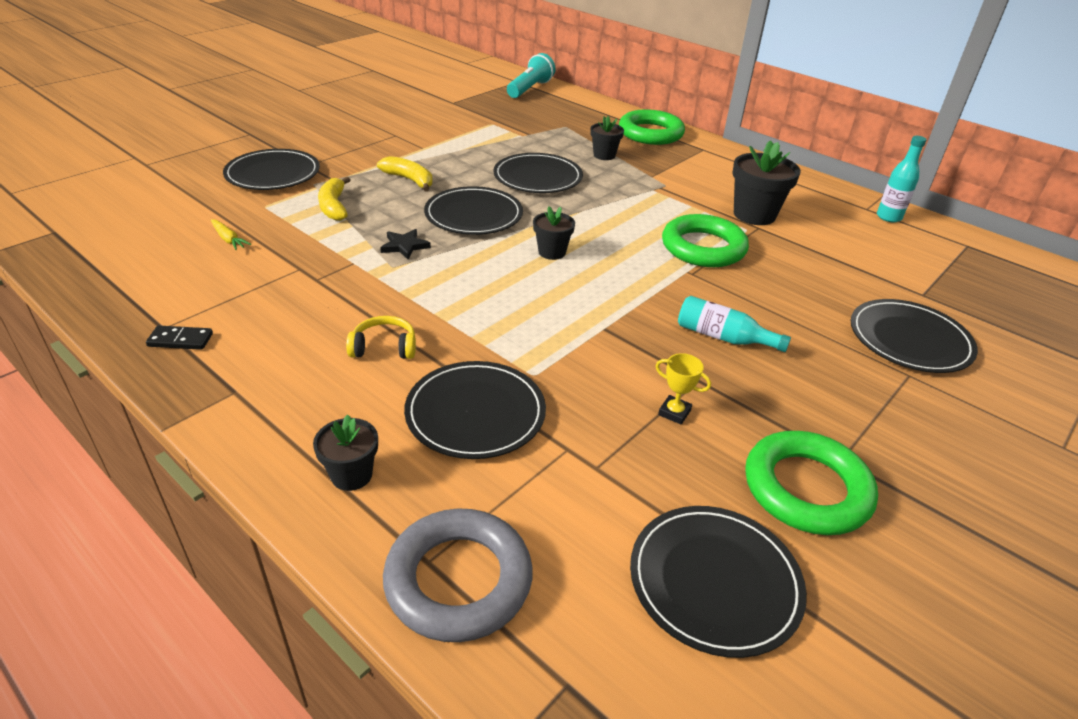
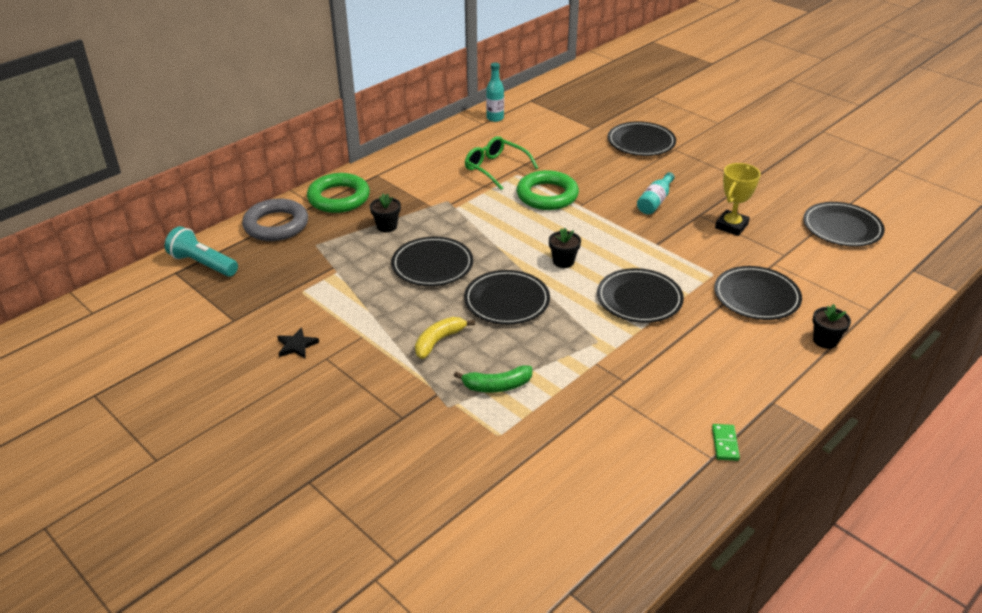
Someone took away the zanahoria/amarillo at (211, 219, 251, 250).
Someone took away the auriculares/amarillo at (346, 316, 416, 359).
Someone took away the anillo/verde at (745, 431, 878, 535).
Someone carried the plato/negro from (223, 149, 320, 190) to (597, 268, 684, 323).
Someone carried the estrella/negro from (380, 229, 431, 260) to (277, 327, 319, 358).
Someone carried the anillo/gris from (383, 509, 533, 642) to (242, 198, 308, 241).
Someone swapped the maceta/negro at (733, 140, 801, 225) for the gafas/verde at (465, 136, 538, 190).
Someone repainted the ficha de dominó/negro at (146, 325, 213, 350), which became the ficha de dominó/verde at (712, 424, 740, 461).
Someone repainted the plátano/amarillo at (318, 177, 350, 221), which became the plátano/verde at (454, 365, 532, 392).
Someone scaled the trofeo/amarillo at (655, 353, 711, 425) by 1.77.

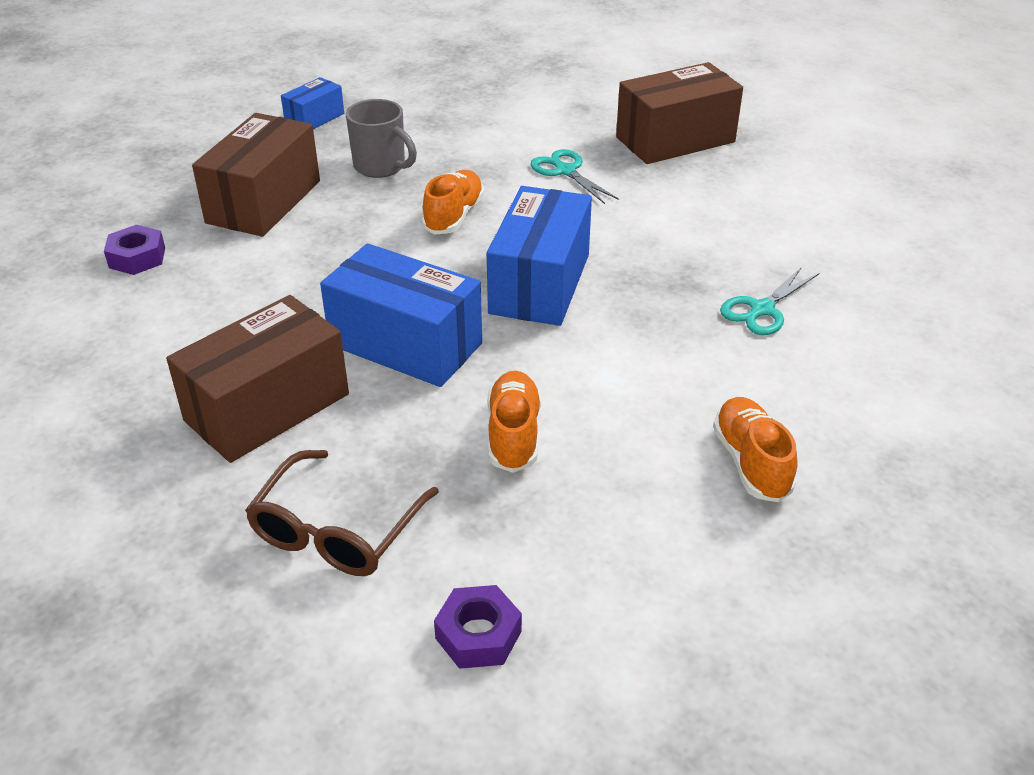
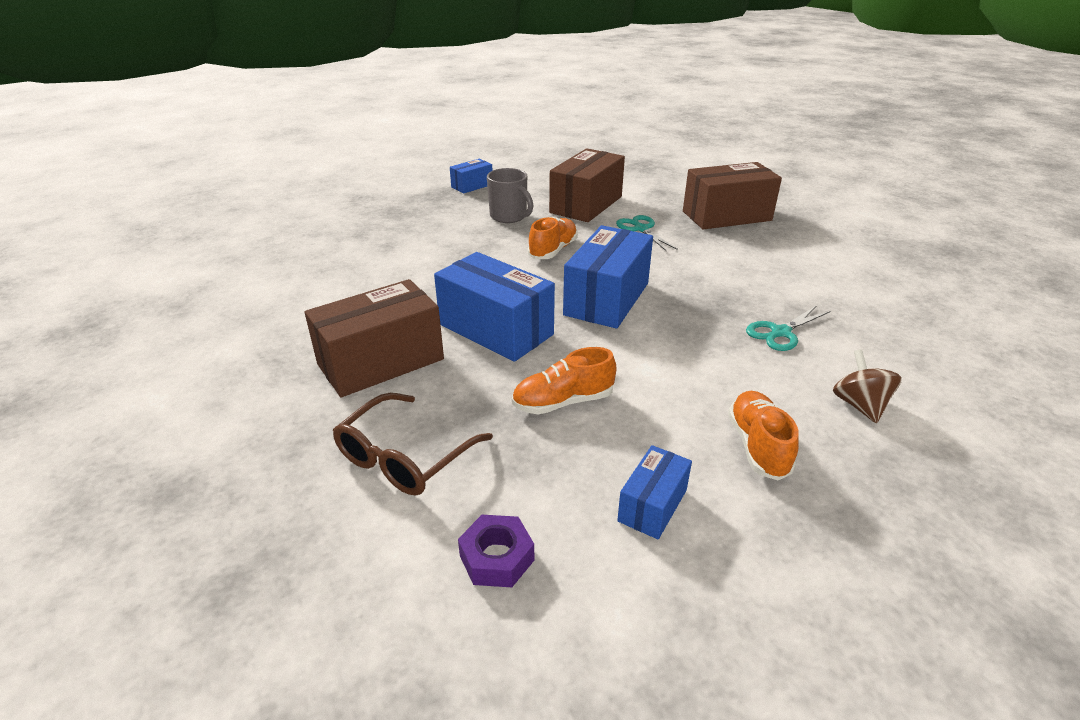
Someone took away the tuerca/morado at (104, 225, 165, 275).
Someone put down the caja/azul at (617, 445, 692, 539).
Someone put down the peonza/marrón at (833, 349, 902, 423).
Someone carried the caja/marrón from (192, 113, 320, 237) to (549, 148, 625, 222).
Someone rotated the zapato/naranja at (487, 371, 541, 473) by 120 degrees counterclockwise.

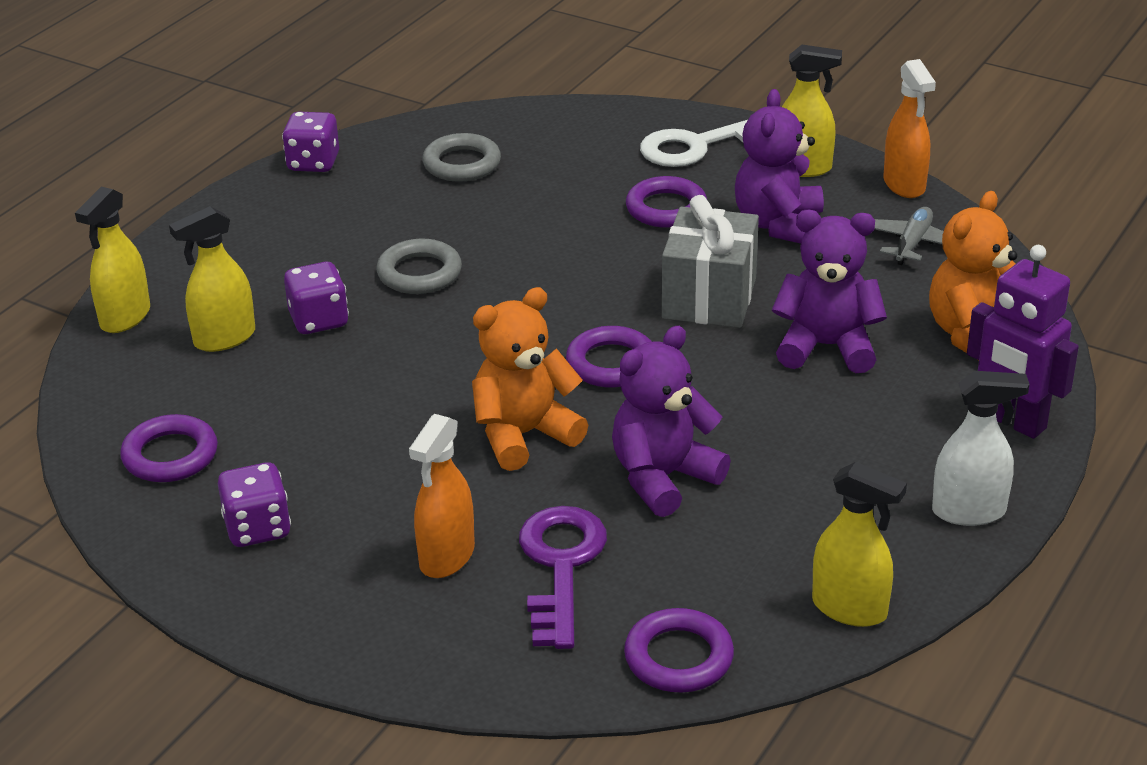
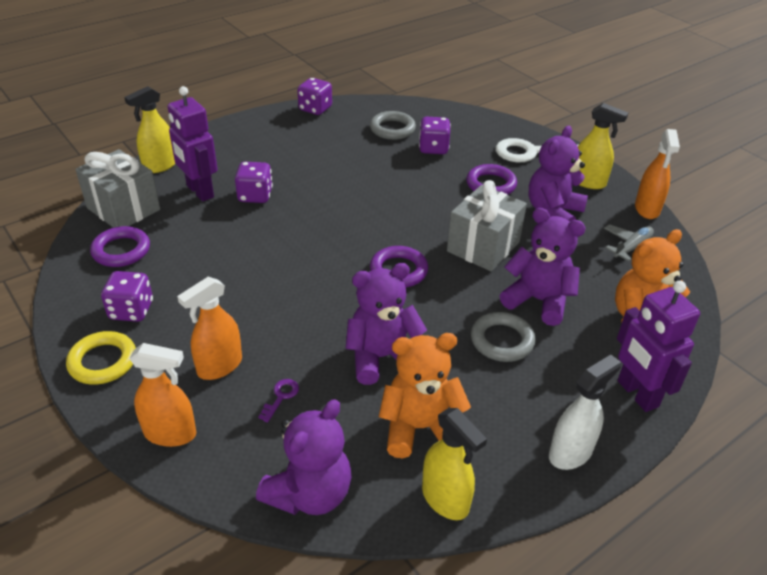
Someone put down the anillo/amarillo at (66, 331, 136, 385).
Someone put down the regalo/gris at (75, 149, 160, 228).
Someone put down the pulverizador/naranja at (129, 343, 196, 447).
Someone put down the dado/morado at (419, 117, 451, 154).
Someone carried the anillo/gris from (376, 239, 462, 294) to (471, 312, 536, 362).
Someone carried the osito/naranja from (472, 287, 588, 471) to (379, 333, 471, 458).
Someone swapped the pulverizador/amarillo at (169, 206, 255, 352) for the robot/morado at (167, 86, 217, 202).
Someone swapped the anillo/morado at (624, 608, 734, 692) for the osito/morado at (256, 399, 351, 515).
Someone rotated the pulverizador/blanco at (932, 371, 1029, 526) by 60 degrees counterclockwise.
Someone scaled the llave/morado at (519, 506, 607, 649) by 0.42.

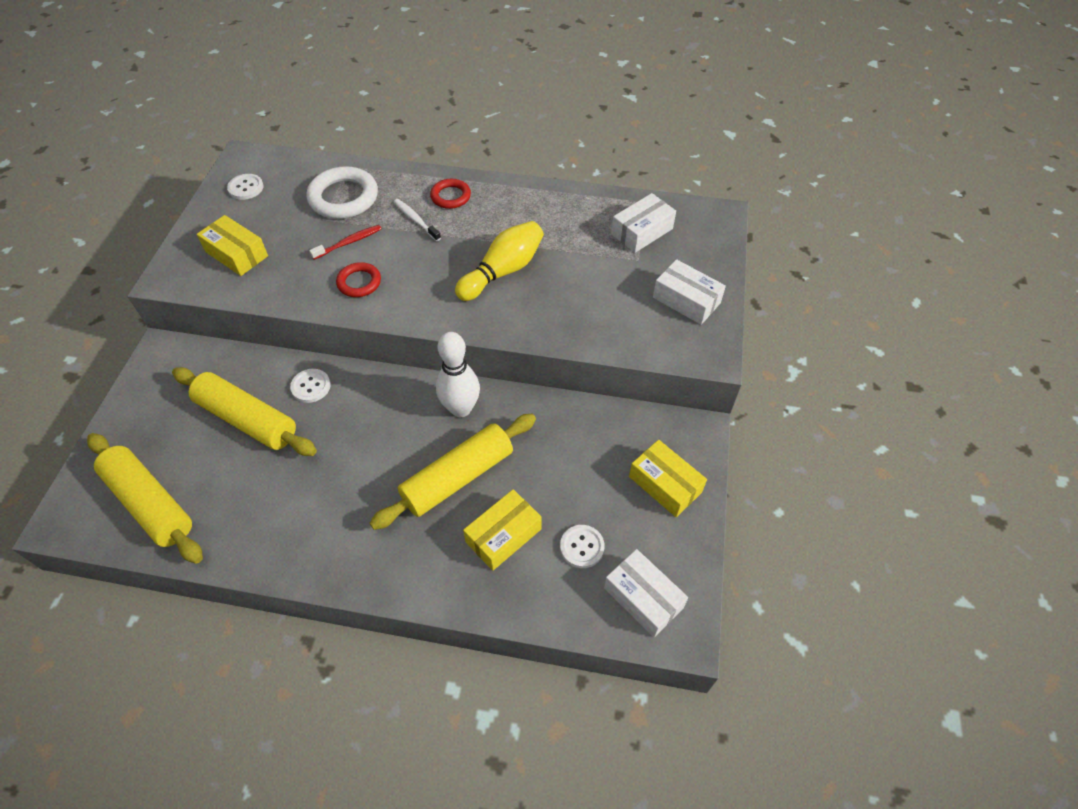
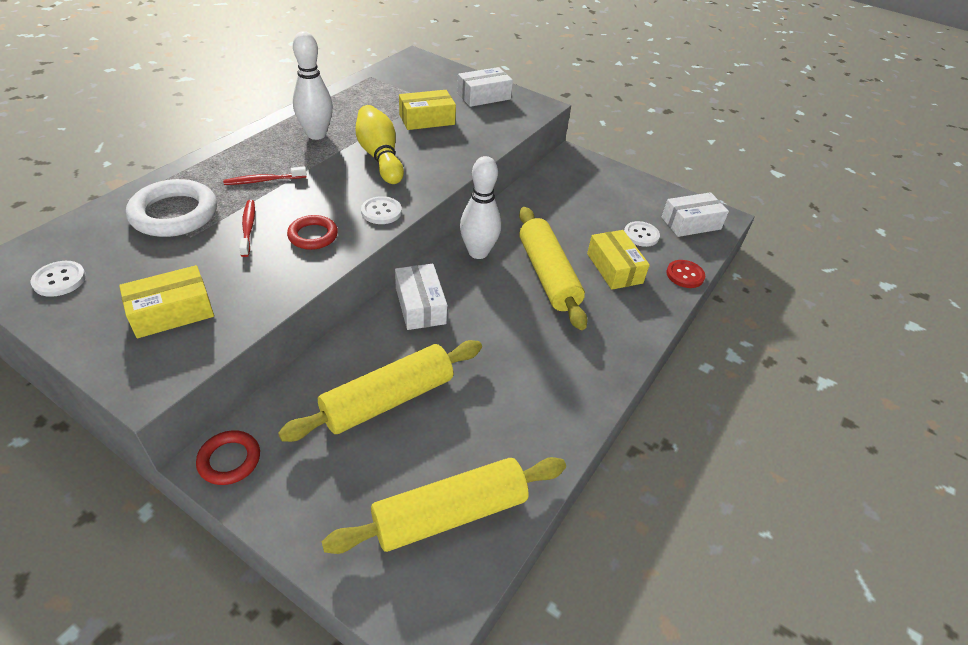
Someone put down the bolo/blanco at (293, 31, 333, 140).
Someone put down the botón/rojo at (666, 260, 705, 288).
Someone carried the botón/blanco from (290, 369, 331, 403) to (361, 196, 402, 224).
Someone carried the anillo/rojo from (430, 179, 471, 209) to (196, 430, 260, 485).
Someone carried the caja/blanco from (611, 193, 676, 253) to (395, 264, 447, 330).
Someone carried the caja/amarillo from (629, 440, 707, 517) to (399, 90, 456, 130).
Someone repainted the cepillo de dientes/blanco at (394, 199, 441, 241), which became the cepillo de dientes/rojo at (223, 166, 307, 185).

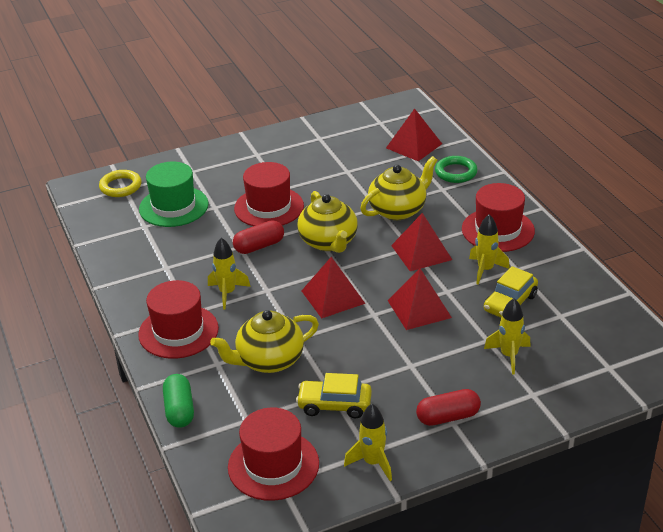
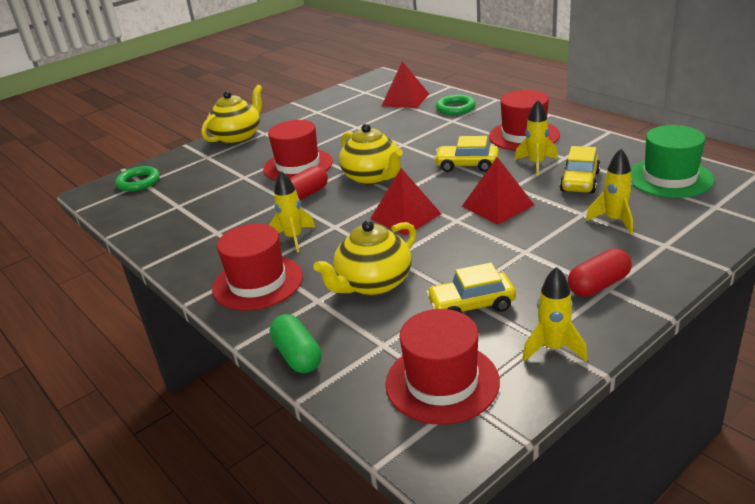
Someone carried the sombrero/verde from (139, 162, 209, 227) to (631, 125, 714, 198).
Someone carried the tetera/amarillo from (360, 156, 437, 220) to (201, 85, 263, 144).
Someone swapped the pirámide/rojo at (391, 213, 452, 271) for the coche/amarillo at (434, 136, 499, 172).
Someone repainted the anillo/amarillo at (99, 170, 142, 197), which became the anillo/verde at (115, 166, 160, 192).

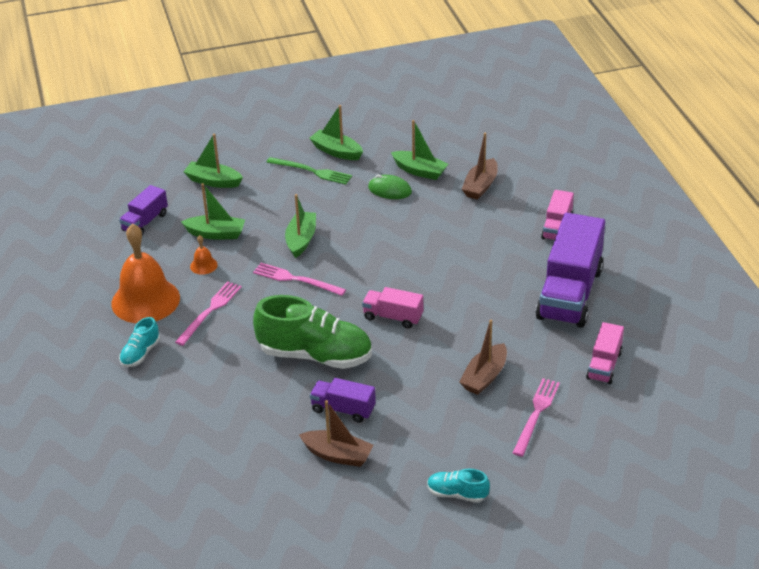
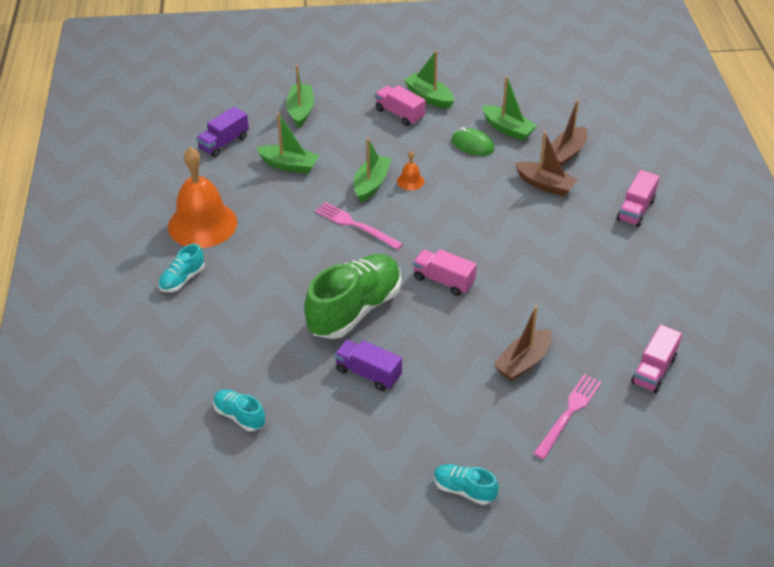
Someone took away the tenedor/rosa at (175, 282, 242, 346).
Someone took away the camión/morado at (536, 213, 605, 328).
Someone put down the zapato/turquesa at (213, 389, 265, 431).
Someone carried the campana/naranja from (190, 235, 218, 275) to (397, 151, 424, 190).
Someone carried the barco/marrón from (299, 400, 374, 467) to (515, 132, 578, 196).
Someone swapped the tenedor/verde at (267, 157, 352, 185) for the camión/rosa at (375, 85, 426, 126).
Someone rotated the barco/verde at (184, 133, 243, 188) by 60 degrees clockwise.
Someone rotated the zapato/verde at (253, 295, 372, 369) by 75 degrees counterclockwise.

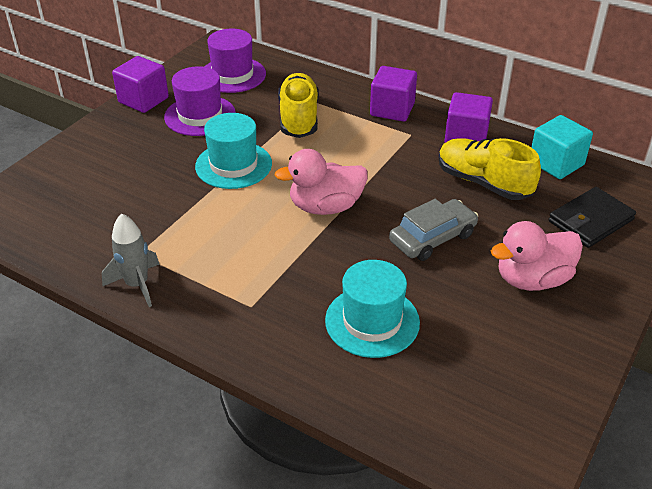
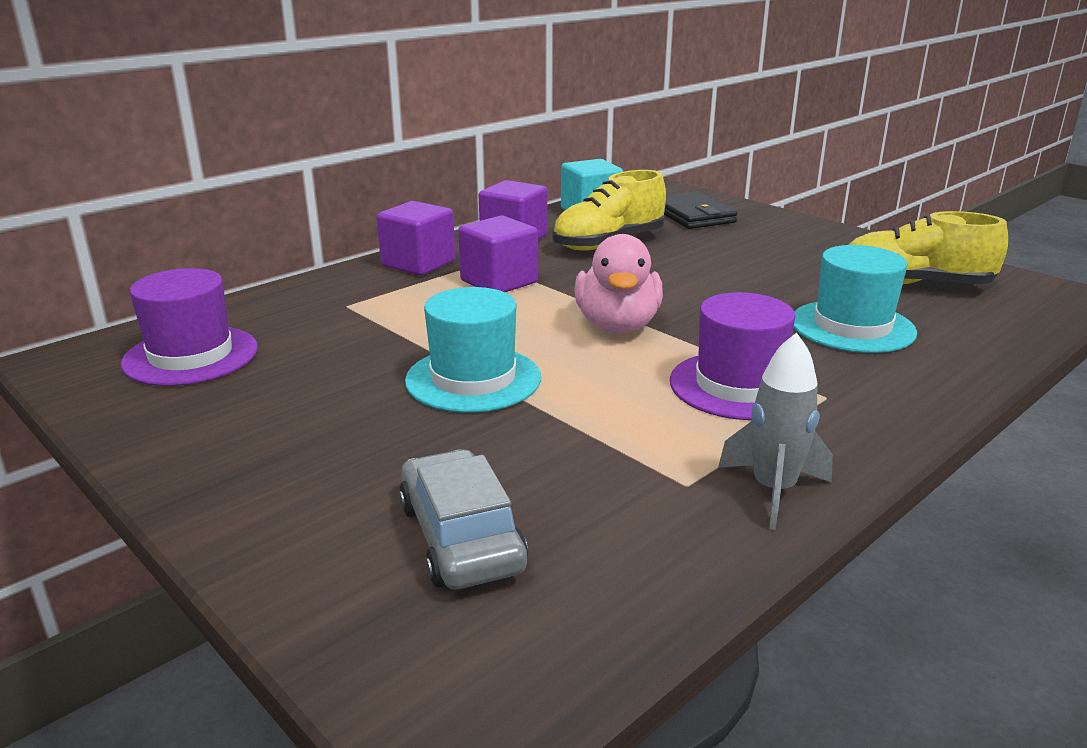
Someone took away the pato/rosa at (491, 221, 583, 291).
Someone carried the cubo/morado from (112, 56, 169, 113) to (458, 215, 538, 292).
Someone carried the sombrero/morado from (164, 66, 236, 136) to (670, 292, 796, 420).
Someone carried the zapato/amarillo from (278, 73, 319, 138) to (848, 211, 1008, 284).
Someone carried the coche/gris from (389, 199, 478, 261) to (399, 449, 528, 589).

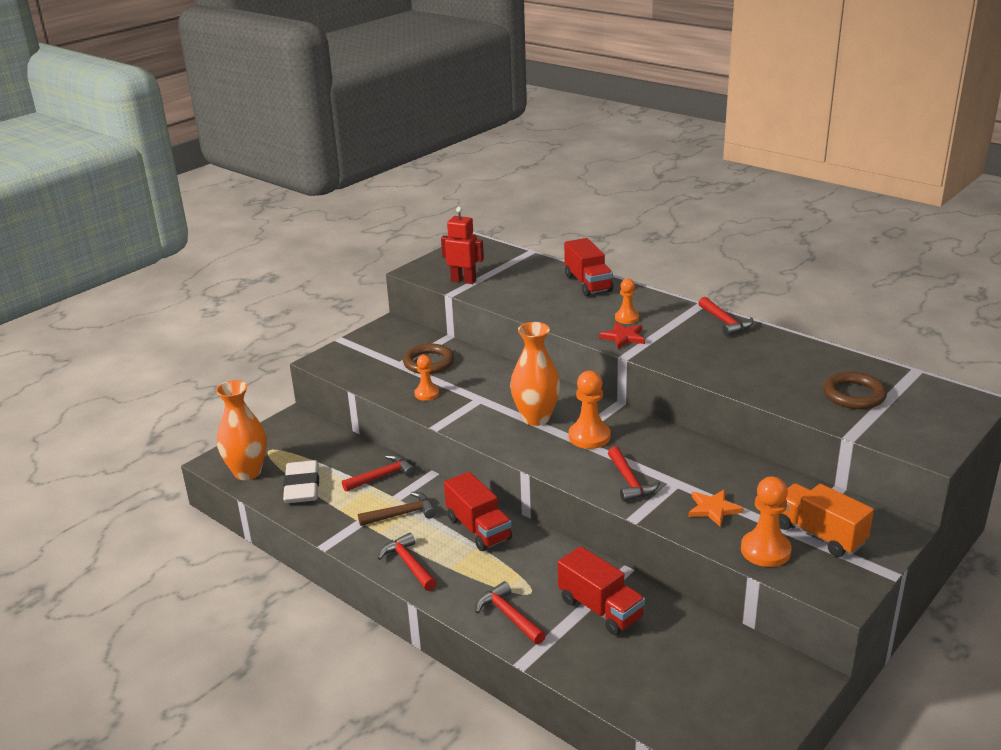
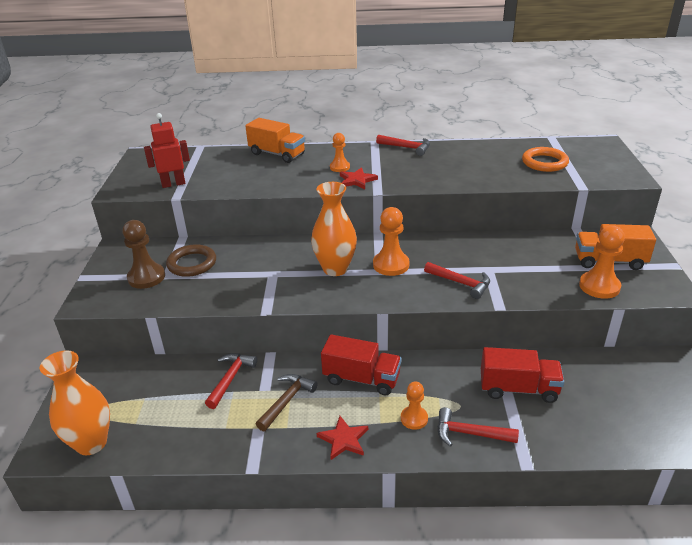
Someone took away the goma de borrar/blanco at (283, 460, 319, 503).
Someone took away the estrella/naranja at (688, 489, 743, 527).
Someone put down the peón/marrón at (122, 220, 165, 289).
Someone carried the peón/naranja from (414, 355, 439, 401) to (401, 381, 428, 430).
Someone swapped the martillo/rojo at (378, 532, 437, 591) for the estrella/rojo at (317, 416, 368, 460).
Someone repainted the camión/rojo at (564, 238, 613, 296), which became the camión/naranja at (245, 118, 305, 163).
Someone repainted the anillo/marrón at (823, 372, 887, 409), which became the anillo/naranja at (522, 147, 569, 172).

